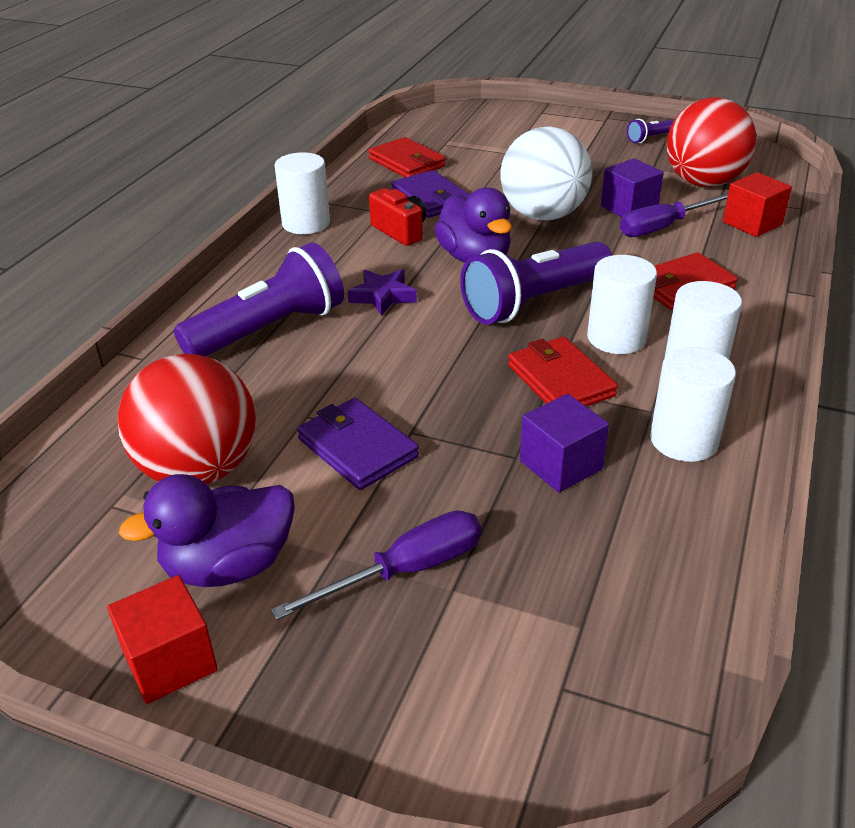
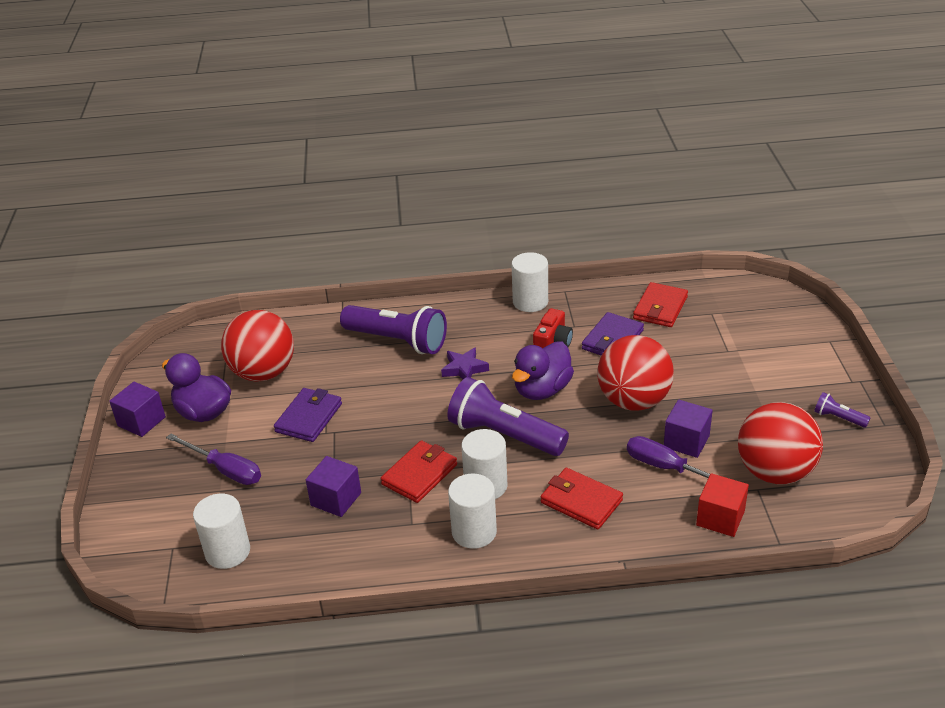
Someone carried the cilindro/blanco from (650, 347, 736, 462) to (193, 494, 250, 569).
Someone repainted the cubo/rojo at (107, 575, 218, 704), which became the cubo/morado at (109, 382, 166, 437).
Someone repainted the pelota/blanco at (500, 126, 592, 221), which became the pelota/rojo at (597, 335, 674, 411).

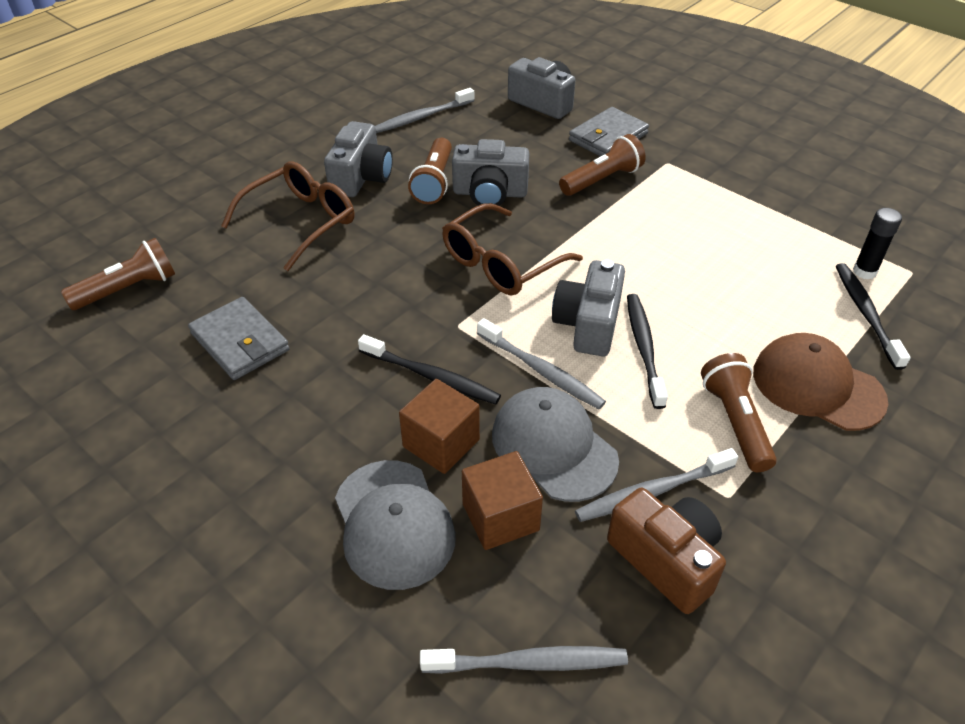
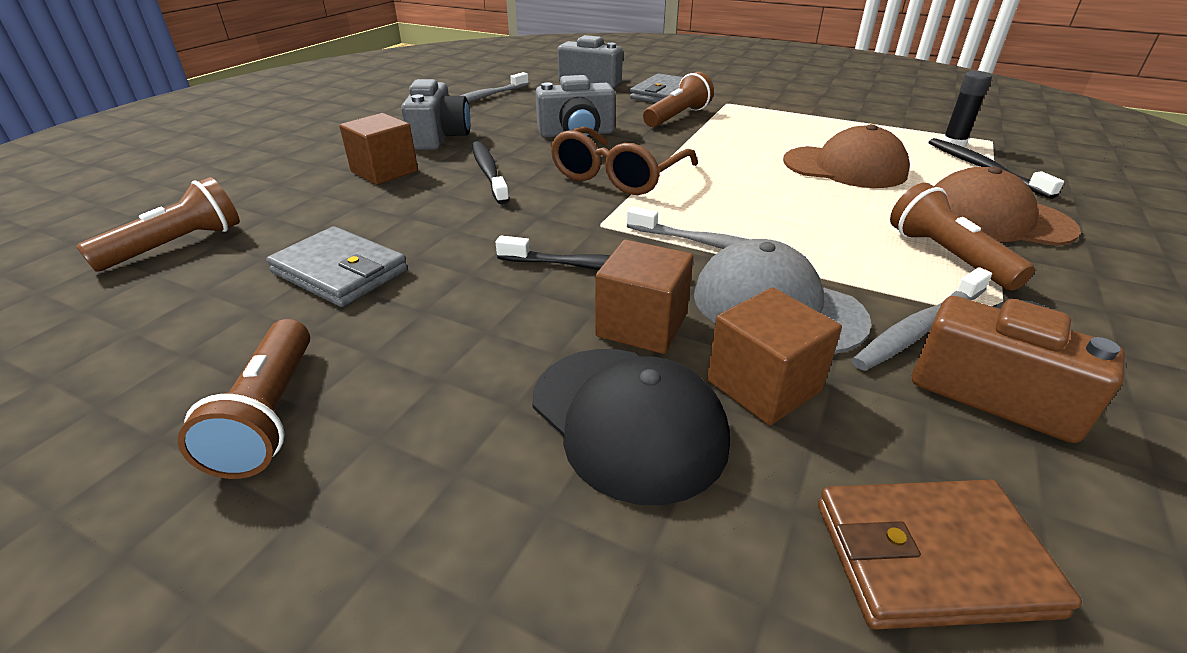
Someone took away the cámara/gris at (552, 260, 625, 356).
Someone put down the gorra/marrón at (783, 124, 910, 188).
Someone carried the lámpara de mano/marrón from (408, 138, 452, 204) to (178, 319, 310, 479).
Someone carried the cepillo de dientes/negro from (627, 294, 668, 409) to (472, 141, 509, 205).
Someone swapped the gafas/marrón at (221, 161, 354, 271) for the cubo/marrón at (339, 113, 418, 185).
Someone swapped the cepillo de dientes/gris at (420, 646, 628, 674) for the cartera/marrón at (818, 480, 1082, 630).
Someone repainted the gorra/gris at (335, 460, 456, 590), which became the gorra/negro at (532, 349, 730, 505).

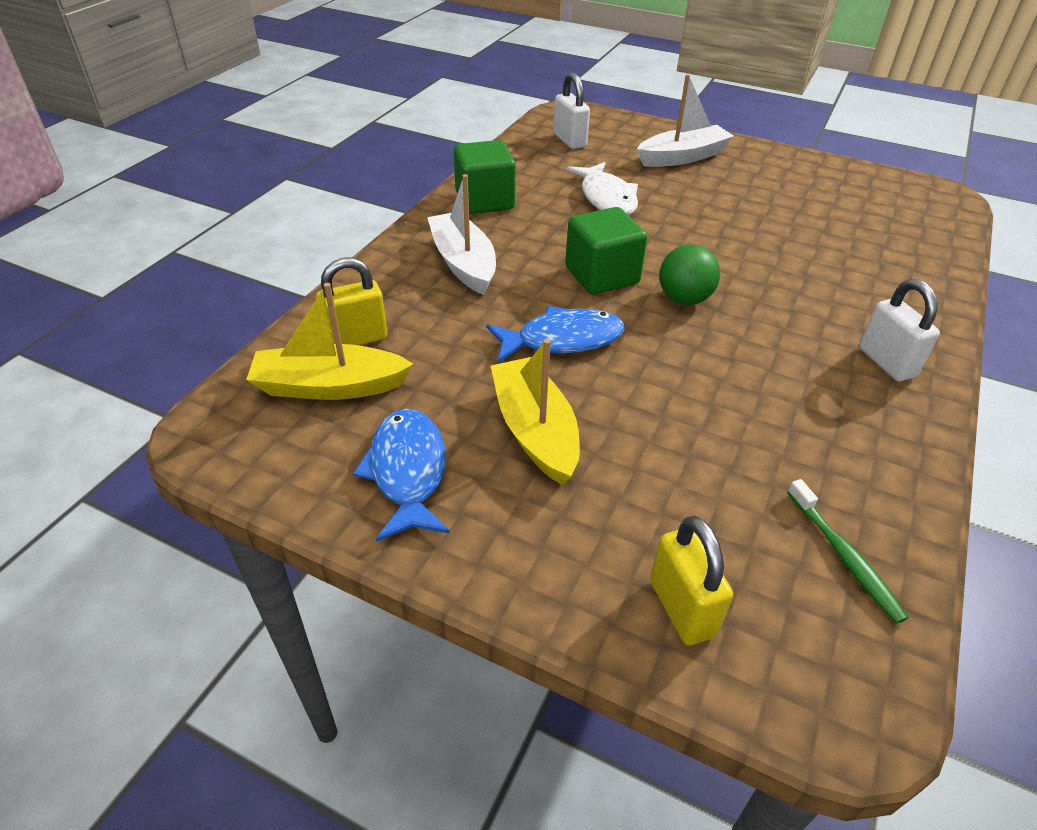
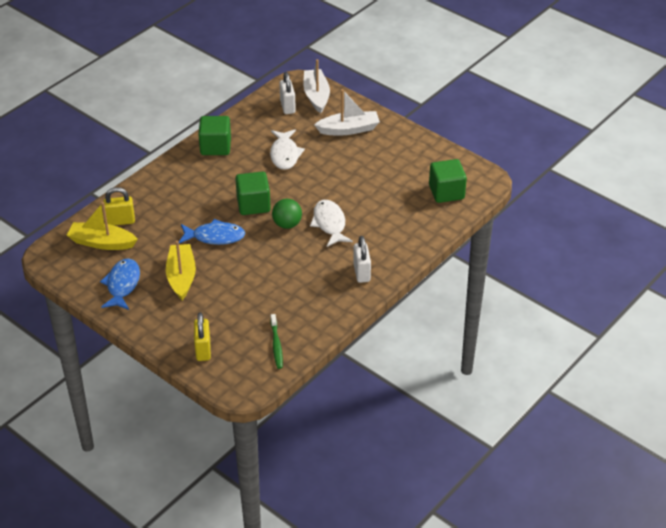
Someone put down the pez/blanco at (310, 200, 353, 247).
Someone put down the cubo/verde at (429, 159, 467, 203).
Someone carried the barco/blanco from (427, 174, 496, 295) to (303, 59, 330, 113).

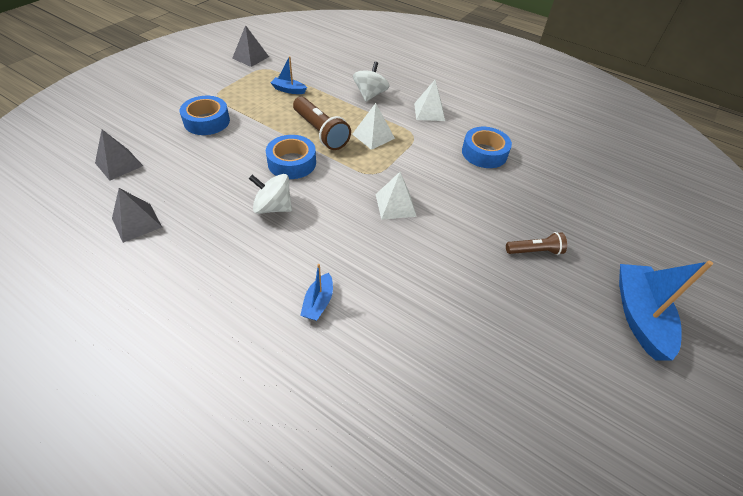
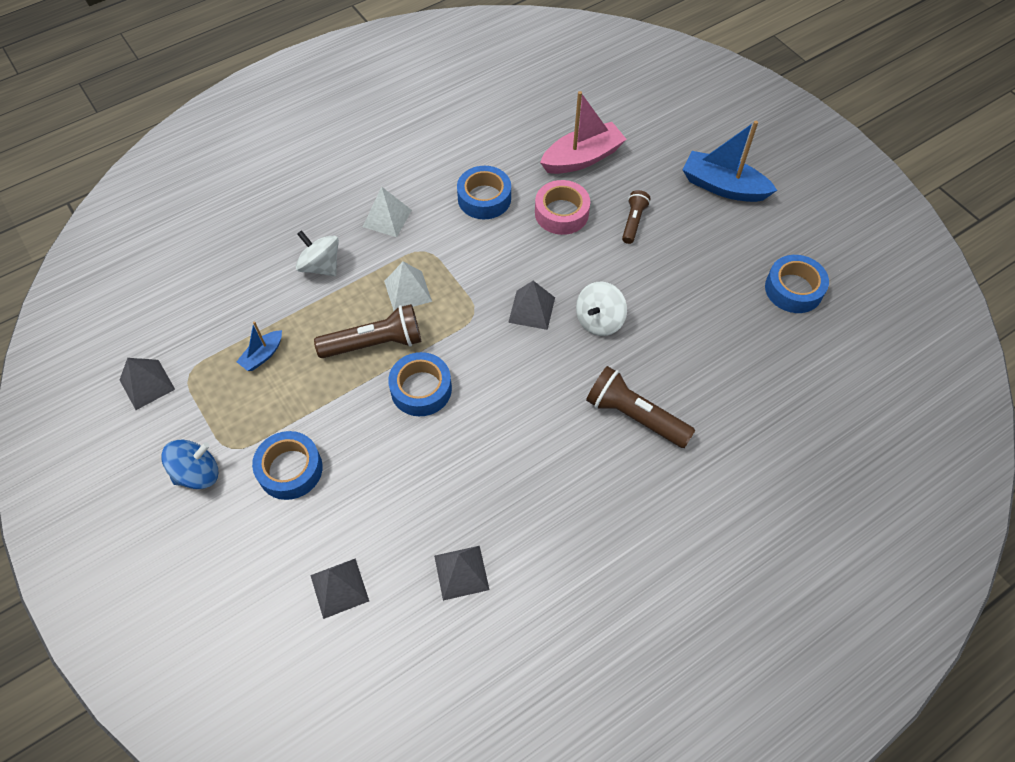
Someone put down the peonza/azul at (161, 439, 218, 489).
Someone put down the cinta adhesiva/rosa at (535, 180, 590, 235).
Someone put down the barco/rosa at (540, 91, 627, 174).
Someone put down the cinta adhesiva/azul at (765, 255, 829, 313).
Someone carried the peonza/blanco from (249, 174, 292, 214) to (576, 282, 627, 336).
Someone swapped the barco/azul at (300, 264, 333, 321) for the lámpara de mano/marrón at (586, 366, 695, 448).
Someone repainted the pirámide/blanco at (376, 172, 417, 220), which became the pirámide/gris at (508, 281, 555, 330).

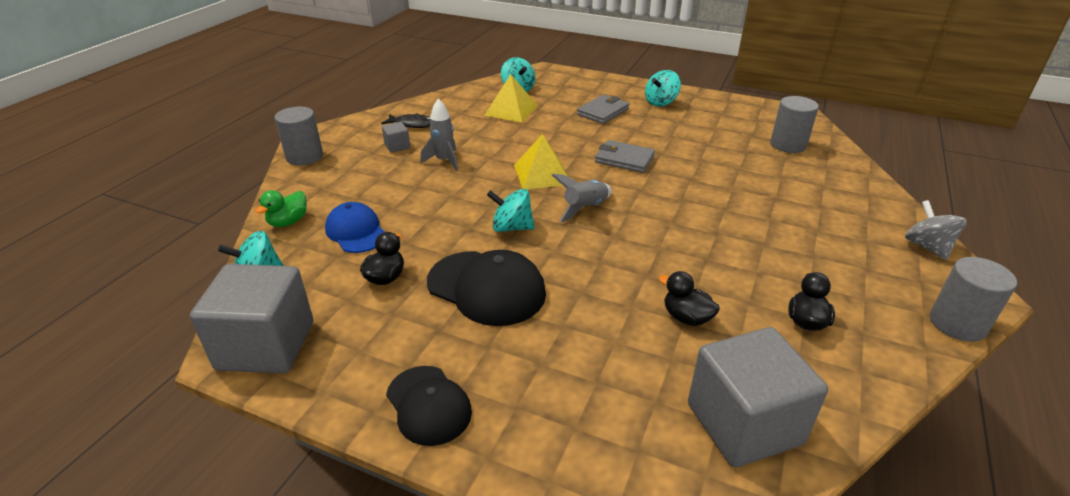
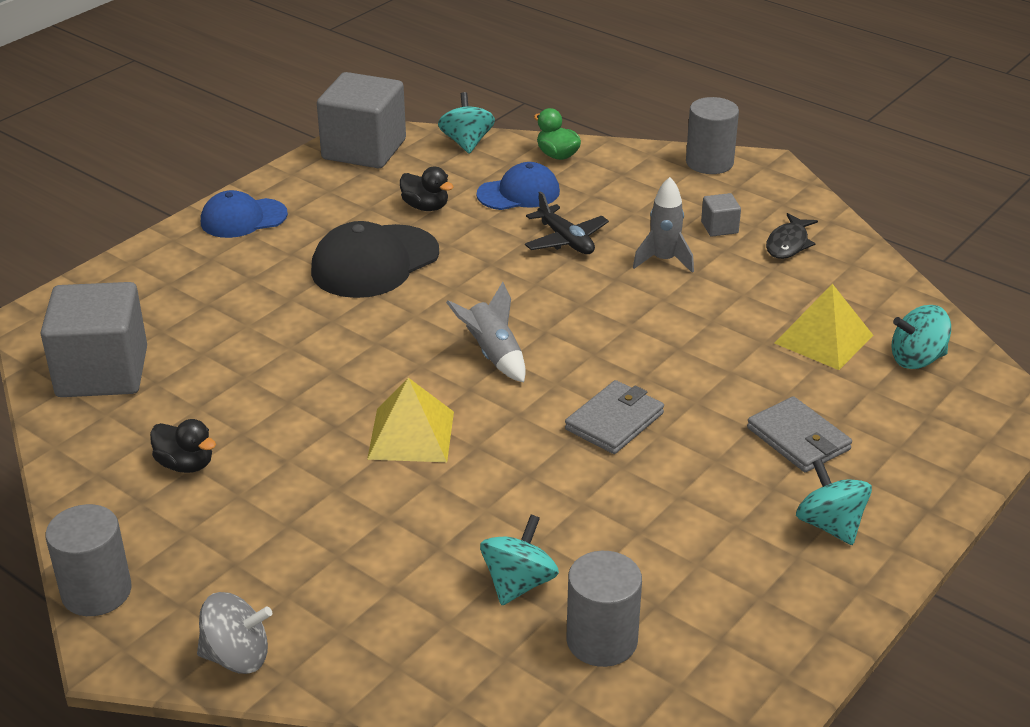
Someone took away the pato/negro at (659, 271, 720, 326).
Someone put down the avión/negro at (525, 191, 609, 254).
Someone carried the peonza/turquesa from (487, 189, 535, 232) to (480, 515, 559, 605).
Someone carried the pirámide/amarillo from (514, 134, 568, 189) to (367, 378, 454, 462).
Someone repainted the gorra/negro at (386, 366, 472, 446), which became the gorra/azul at (201, 190, 288, 238).

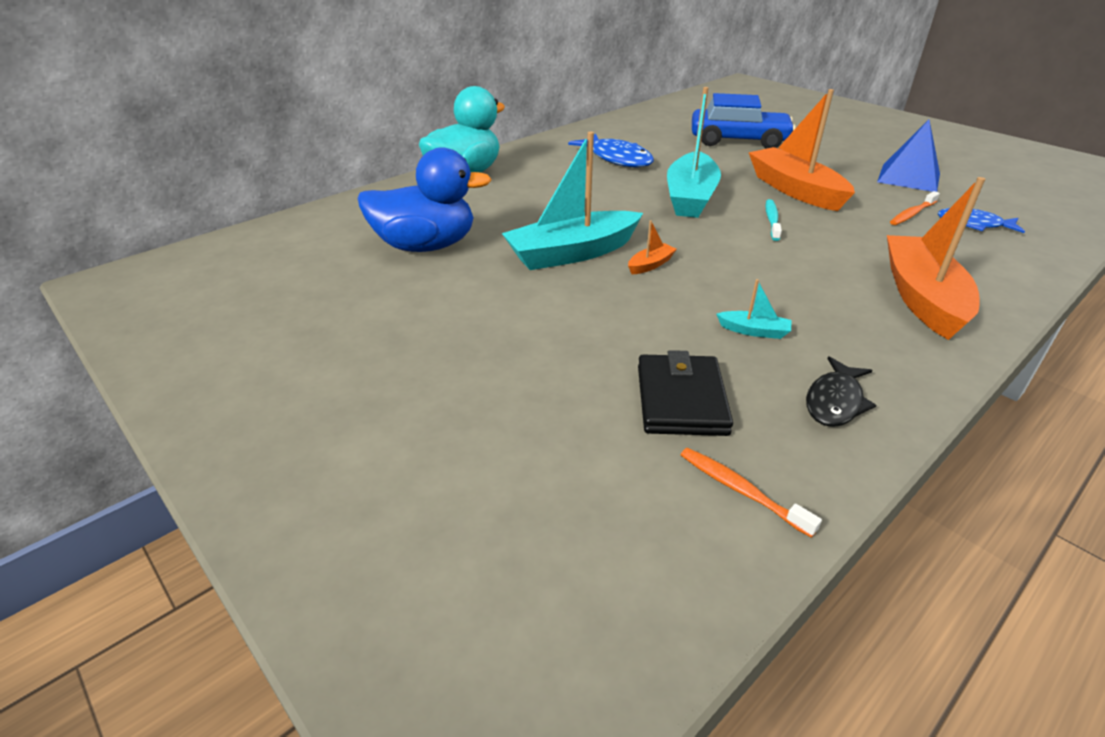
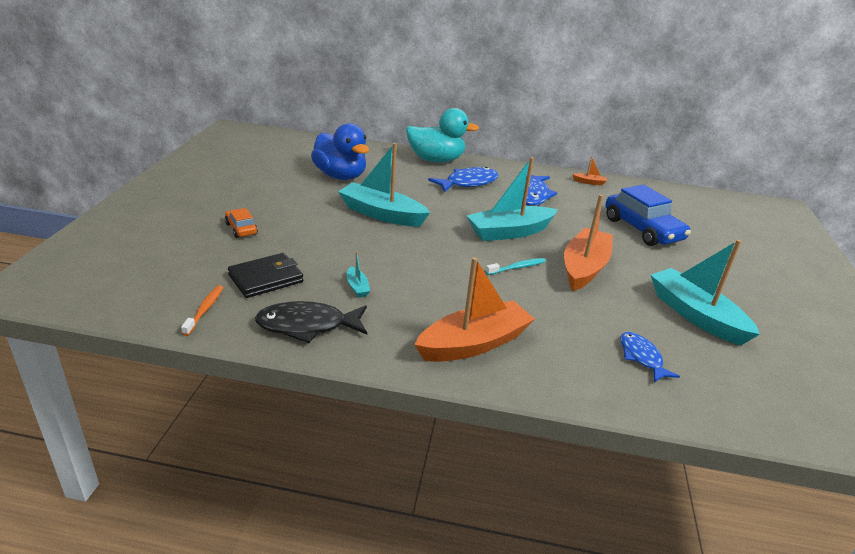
Someone took away the cepillo de dientes/naranja at (890, 191, 940, 225).
Someone put down the coche/naranja at (225, 208, 258, 238).
Someone put down the pez/azul at (428, 167, 499, 192).
Someone carried the barco/naranja from (628, 221, 677, 274) to (572, 156, 607, 186).
Someone swapped the pirámide/azul at (877, 120, 940, 192) for the barco/turquesa at (651, 239, 760, 345).
Someone scaled the pez/negro at (806, 356, 876, 427) by 1.54.

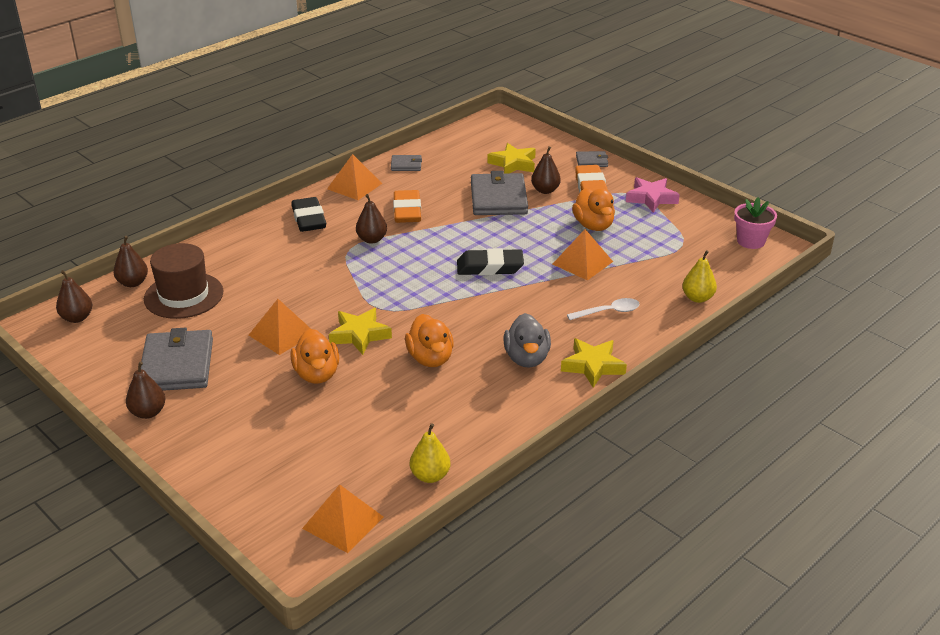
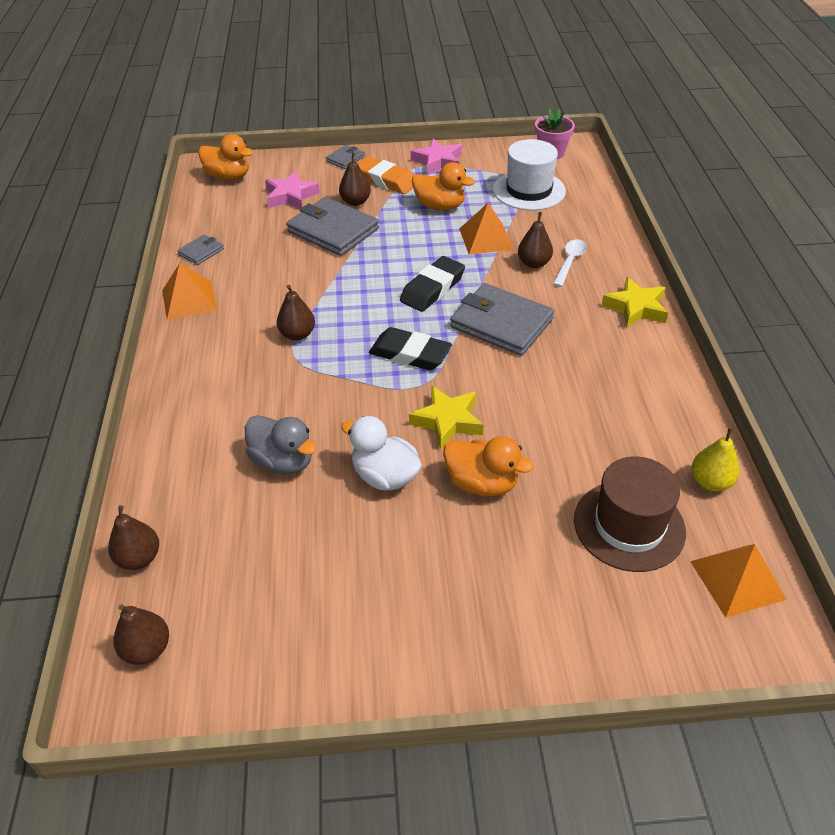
Someone took away the goma de borrar/naranja at (393, 190, 421, 223).
Someone took away the pera/amarillo at (682, 250, 717, 303).
Someone put down the sombrero/blanco at (493, 139, 566, 210).
Someone carried the pera/marrón from (126, 362, 166, 419) to (518, 212, 553, 268).
Someone carried the cartera/gris from (141, 328, 213, 391) to (450, 283, 554, 356).
Someone carried the sombrero/marrón from (144, 243, 224, 319) to (574, 456, 686, 572).
Someone carried the goma de borrar/negro from (291, 197, 326, 232) to (369, 327, 452, 370).
Someone carried the pato/naranja from (405, 314, 454, 367) to (198, 134, 253, 180).
Someone carried the pato/gris from (504, 313, 551, 368) to (245, 415, 317, 474).
Someone swapped the pirámide/naranja at (249, 299, 311, 355) for the pato/blanco at (341, 416, 422, 490).
Someone repainted the estrella/amarillo at (487, 143, 536, 173), which became the estrella/rosa at (265, 171, 320, 209).

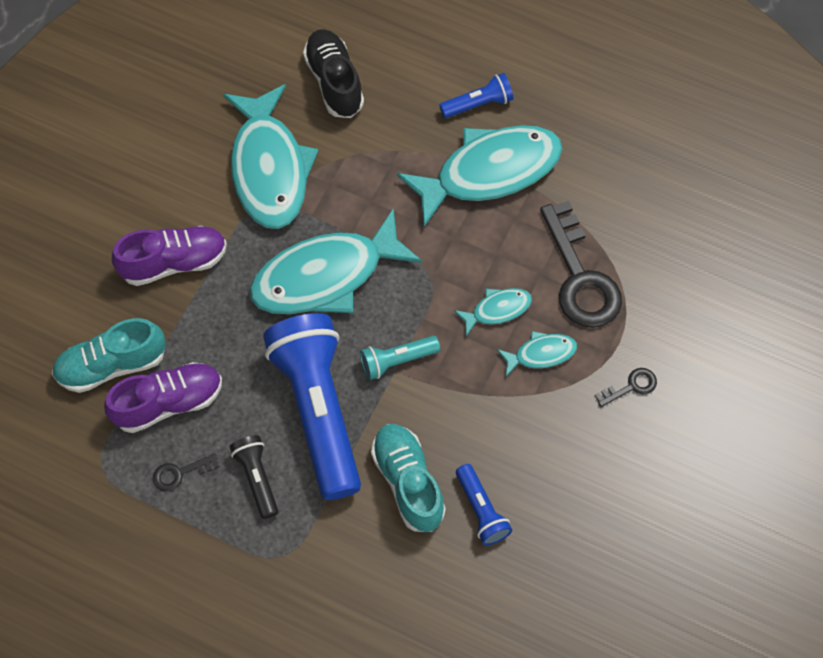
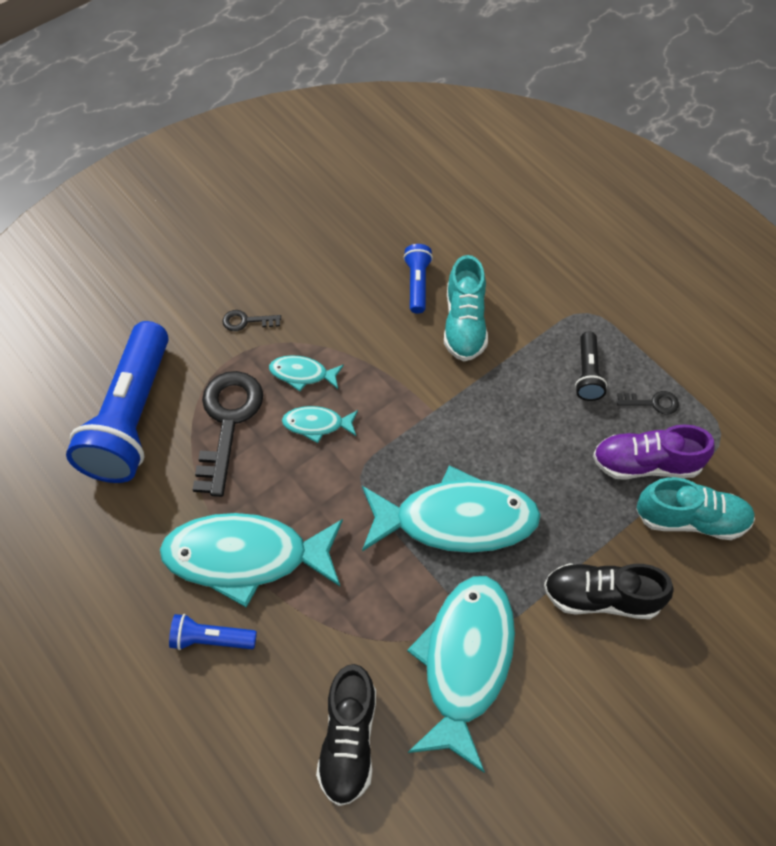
Someone took away the lámpara de mano/turquesa at (360, 336, 440, 380).
Someone carried the lámpara de mano/azul from (263, 313, 361, 500) to (66, 321, 169, 483).
Someone repainted the zapato/morado at (112, 226, 227, 286), which became the zapato/negro at (544, 563, 674, 619).

